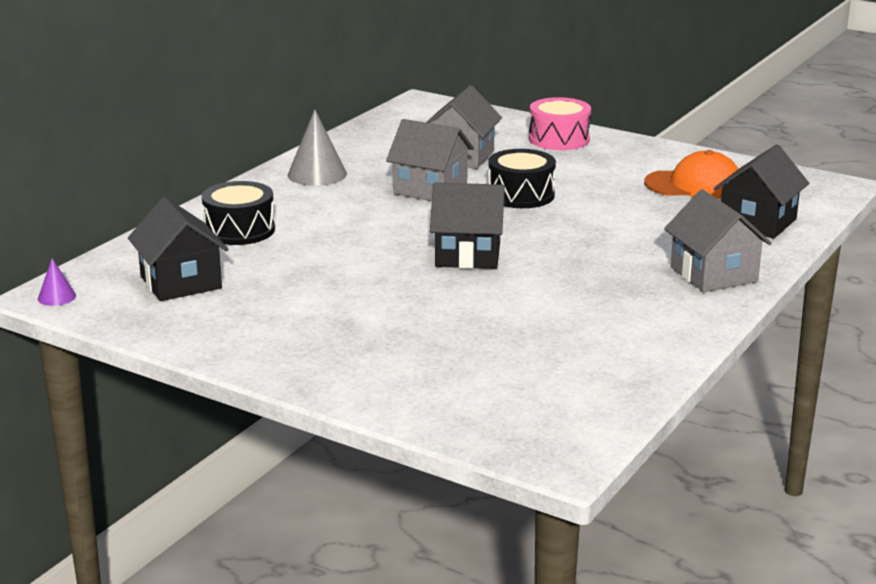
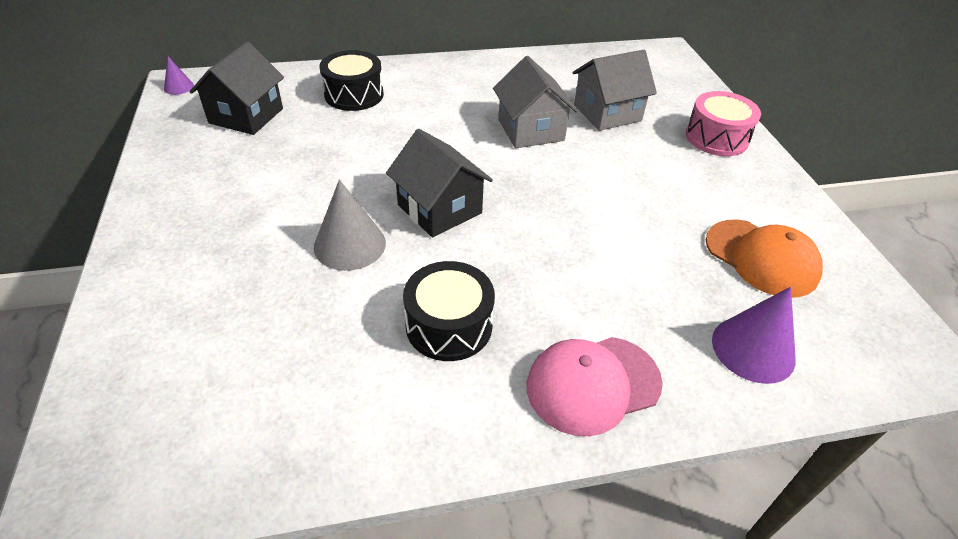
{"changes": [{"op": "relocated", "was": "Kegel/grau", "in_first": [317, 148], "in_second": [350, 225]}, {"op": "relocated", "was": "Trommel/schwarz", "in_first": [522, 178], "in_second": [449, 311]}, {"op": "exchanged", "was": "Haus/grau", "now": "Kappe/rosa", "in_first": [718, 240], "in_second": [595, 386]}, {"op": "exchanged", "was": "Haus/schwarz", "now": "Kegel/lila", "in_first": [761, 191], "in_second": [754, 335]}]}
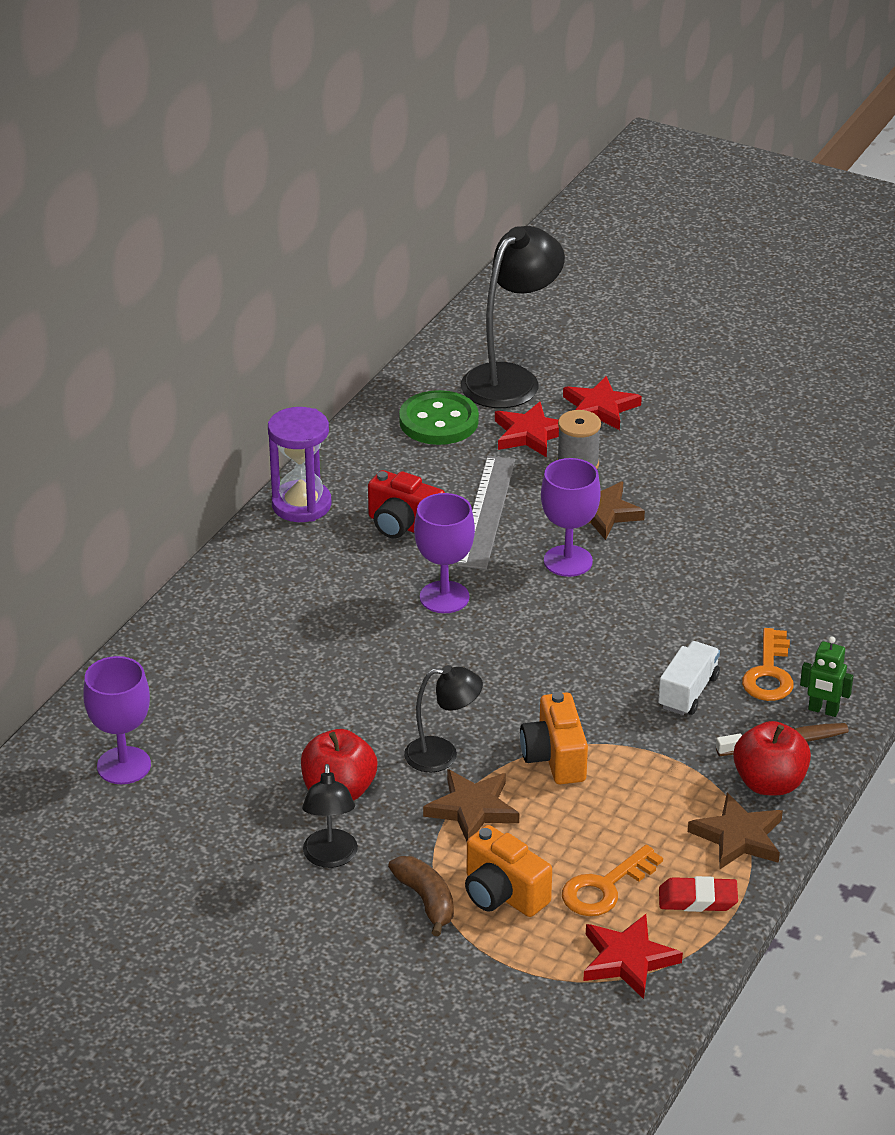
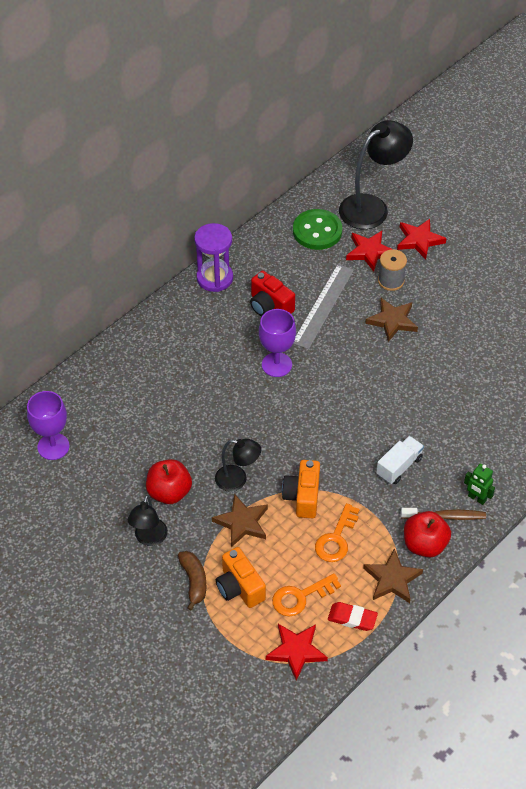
{"changes": [{"op": "relocated", "was": "Schlüssel/orange", "in_first": [768, 664], "in_second": [337, 532]}, {"op": "missing", "was": "Kelch/lila", "in_first": [571, 517]}]}
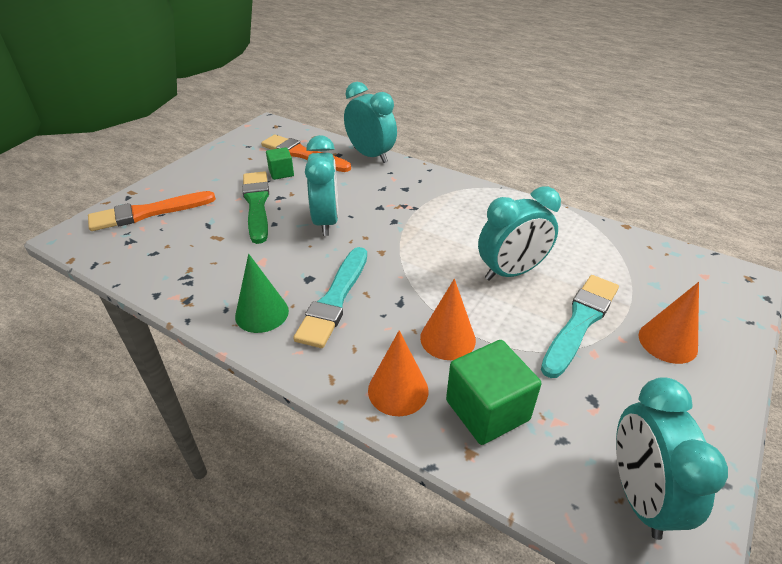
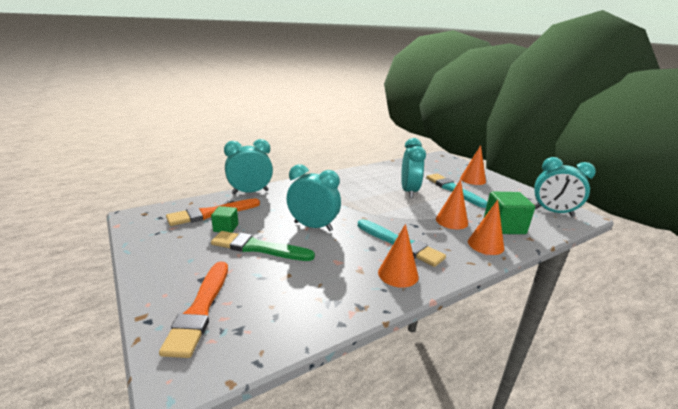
{"changes": [{"op": "colour", "was": "Kegel/grün", "now": "Kegel/orange", "in_first": [262, 293], "in_second": [398, 256]}]}
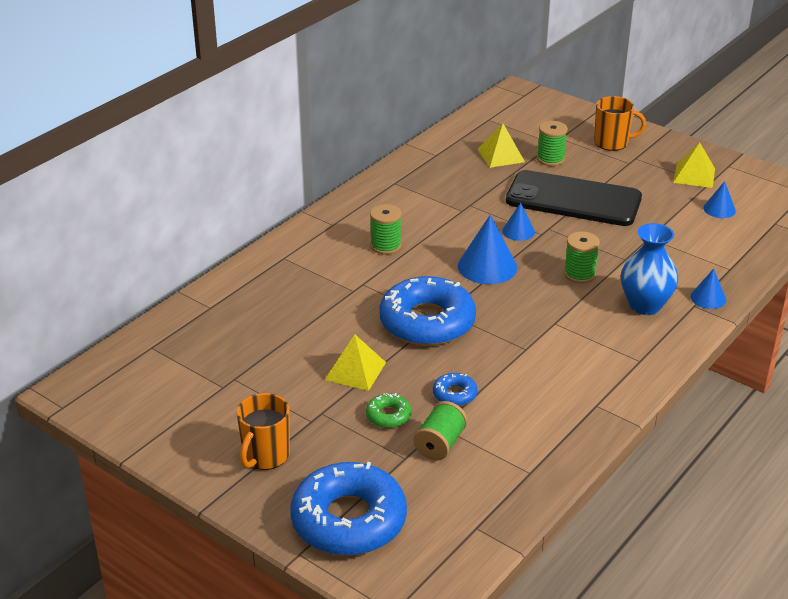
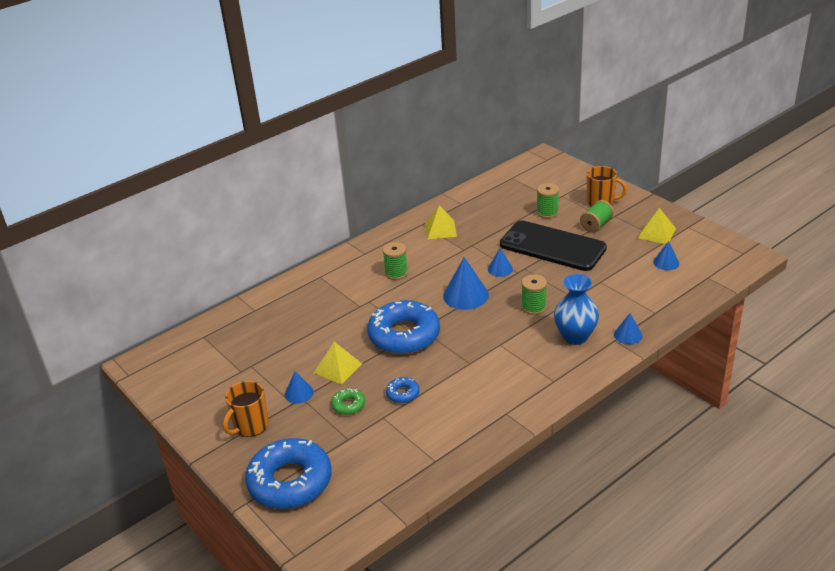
{"changes": [{"op": "appeared", "now": "Kegel/blau", "in_second": [299, 387]}, {"op": "relocated", "was": "Pyramide/gelb", "in_first": [501, 145], "in_second": [441, 222]}, {"op": "relocated", "was": "Garnrolle/grün", "in_first": [440, 431], "in_second": [597, 216]}]}
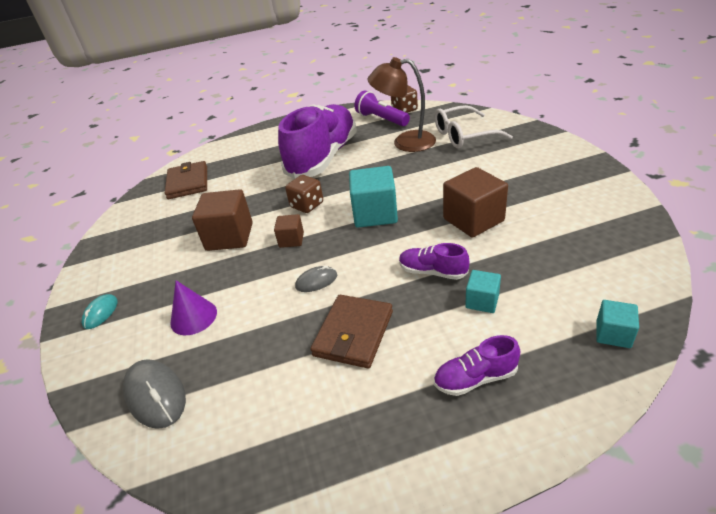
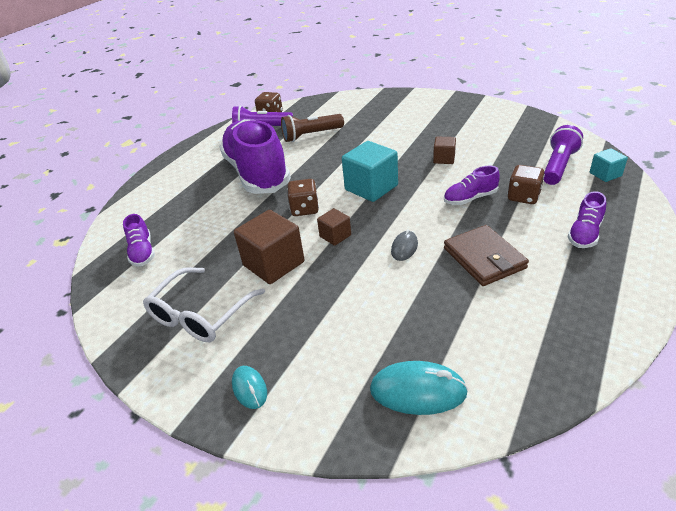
{"changes": [{"op": "exchanged", "was": "Geldbörse/braun", "now": "Schuh/lila", "in_first": [186, 180], "in_second": [139, 240]}, {"op": "relocated", "was": "Brille/weiß", "in_first": [474, 126], "in_second": [204, 304]}, {"op": "exchanged", "was": "Lampe/braun", "now": "Taschenlampe/braun", "in_first": [402, 104], "in_second": [312, 128]}, {"op": "colour", "was": "Computermaus/grau", "now": "Computermaus/türkis", "in_first": [154, 394], "in_second": [419, 388]}, {"op": "size", "was": "Kubus/braun", "in_first": [475, 202], "in_second": [444, 150], "ratio": 0.54}, {"op": "exchanged", "was": "Kubus/türkis", "now": "Spielwürfel/braun", "in_first": [483, 291], "in_second": [526, 184]}, {"op": "appeared", "now": "Taschenlampe/lila", "in_second": [563, 155]}, {"op": "missing", "was": "Kegel/lila", "in_first": [193, 307]}]}
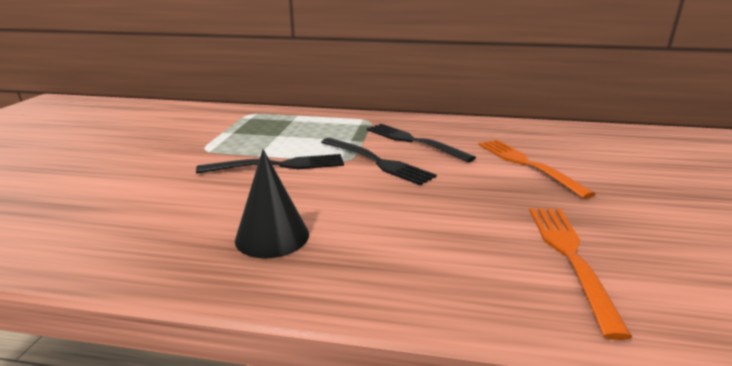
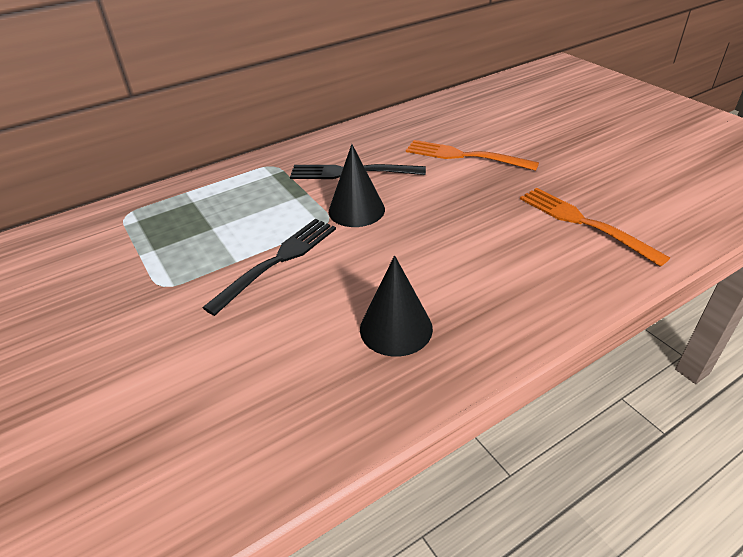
{"changes": [{"op": "exchanged", "was": "Gabel/schwarz", "now": "Kegel/schwarz", "in_first": [379, 162], "in_second": [357, 185]}]}
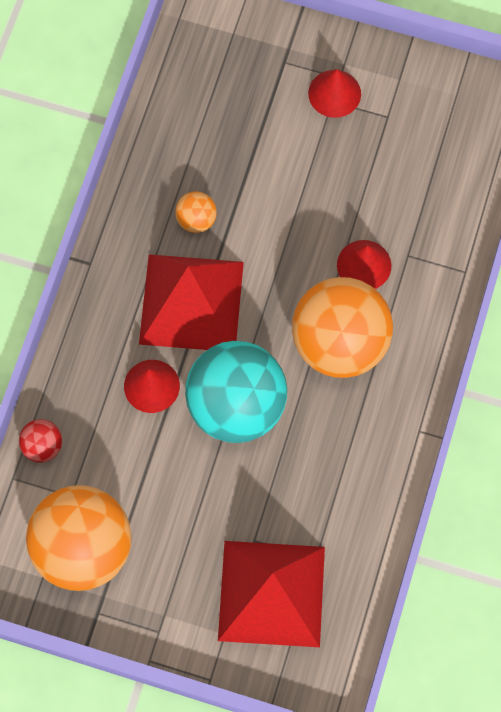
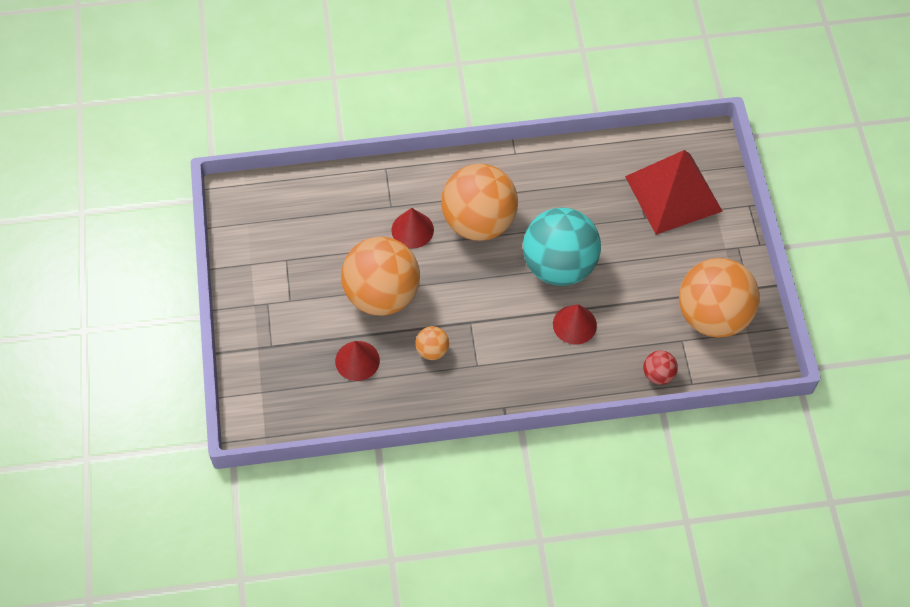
{"changes": [{"op": "relocated", "was": "Kegel/rot", "in_first": [334, 93], "in_second": [357, 361]}, {"op": "appeared", "now": "Ball/orange", "in_second": [380, 276]}, {"op": "missing", "was": "Pyramide/rot", "in_first": [191, 302]}]}
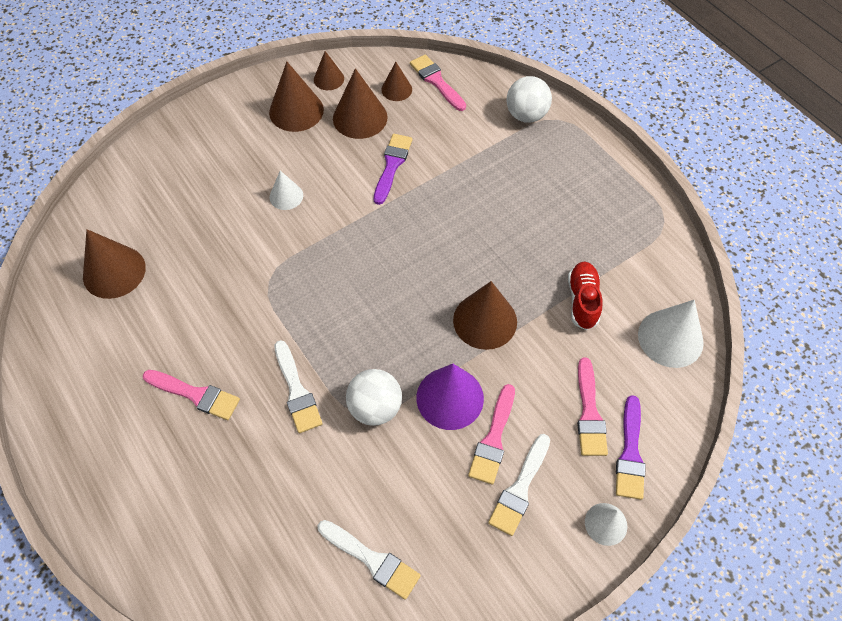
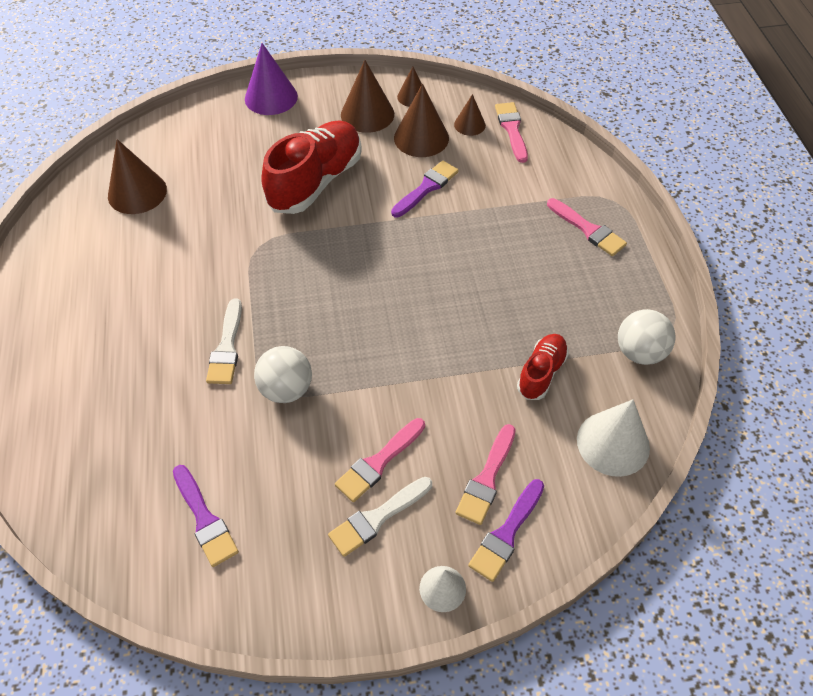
{"changes": [{"op": "colour", "was": "Pinsel/weiß", "now": "Pinsel/lila", "in_first": [369, 560], "in_second": [206, 516]}, {"op": "relocated", "was": "Kegel/lila", "in_first": [450, 397], "in_second": [271, 79]}, {"op": "exchanged", "was": "Kegel/weiß", "now": "Schuh/rot", "in_first": [286, 190], "in_second": [311, 167]}, {"op": "relocated", "was": "Pinsel/rosa", "in_first": [191, 395], "in_second": [587, 227]}, {"op": "relocated", "was": "Ball/weiß", "in_first": [529, 99], "in_second": [647, 337]}, {"op": "missing", "was": "Kegel/braun", "in_first": [485, 315]}]}
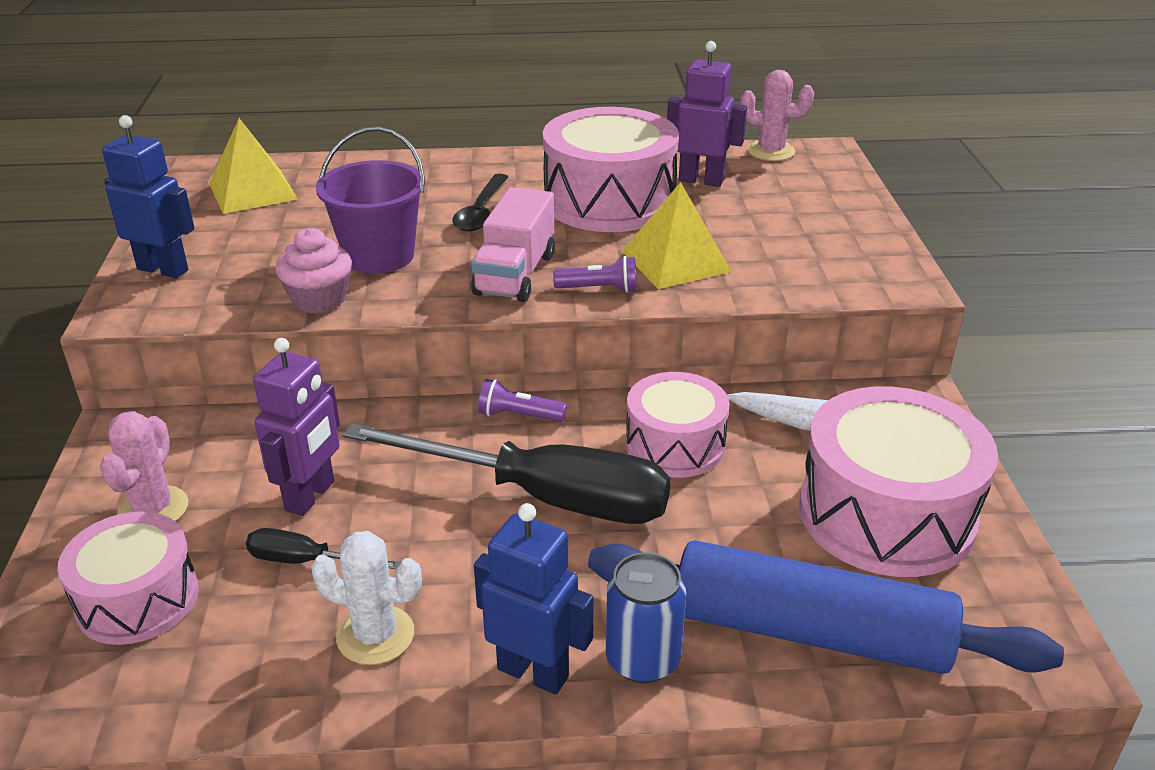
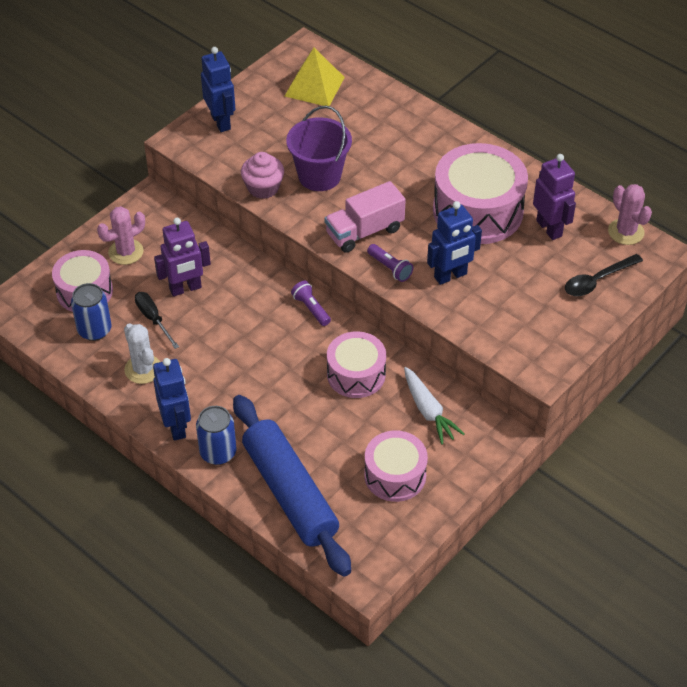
{"changes": [{"op": "appeared", "now": "Dose/blau", "in_second": [91, 312]}, {"op": "size", "was": "Trommel/rosa", "in_first": [898, 481], "in_second": [396, 466], "ratio": 0.62}, {"op": "exchanged", "was": "Pyramide/gelb", "now": "Roboter/blau", "in_first": [677, 235], "in_second": [454, 243]}, {"op": "relocated", "was": "Löffel/schwarz", "in_first": [480, 202], "in_second": [604, 275]}, {"op": "missing", "was": "Schraubenzieher/schwarz", "in_first": [507, 473]}]}
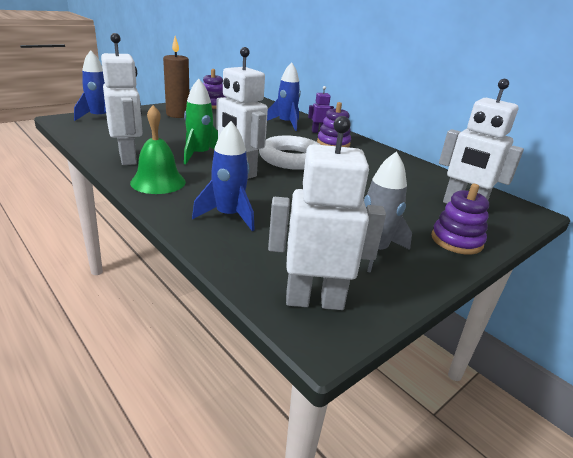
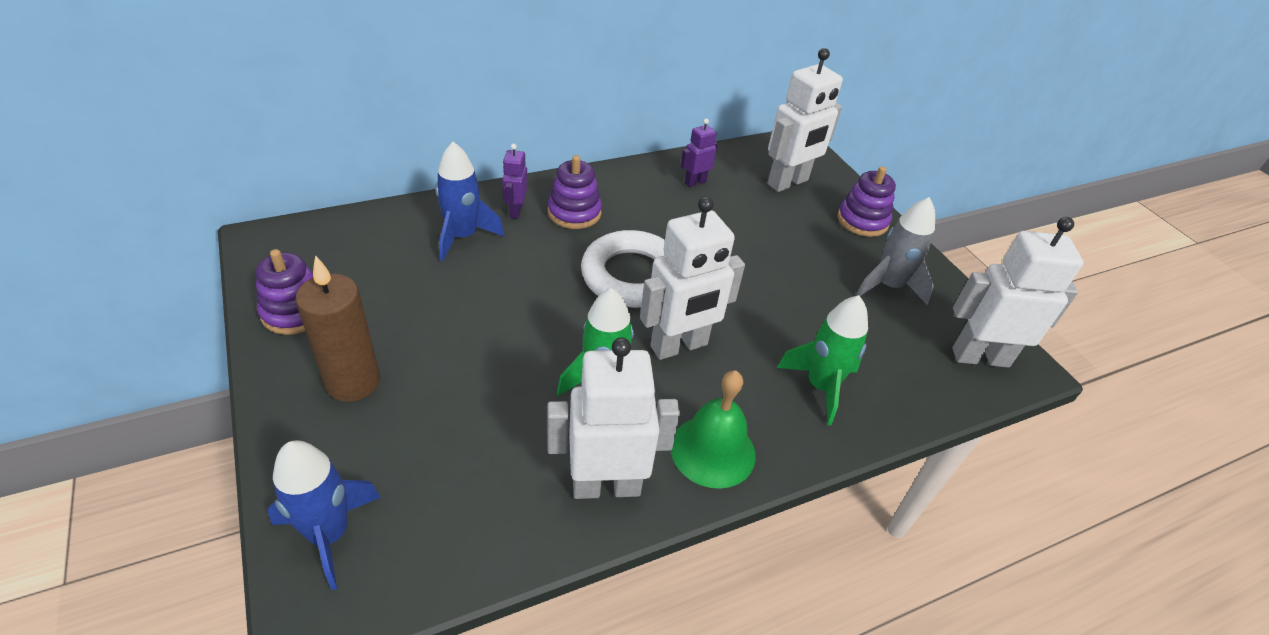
{"changes": [{"op": "appeared", "now": "Roboter/lila", "in_second": [699, 152]}, {"op": "colour", "was": "Rakete/blau", "now": "Rakete/grün", "in_first": [223, 176], "in_second": [822, 360]}, {"op": "spun", "was": "Roboter/weiß", "in_first": [327, 213], "in_second": [1017, 292], "clockwise": 75}]}
